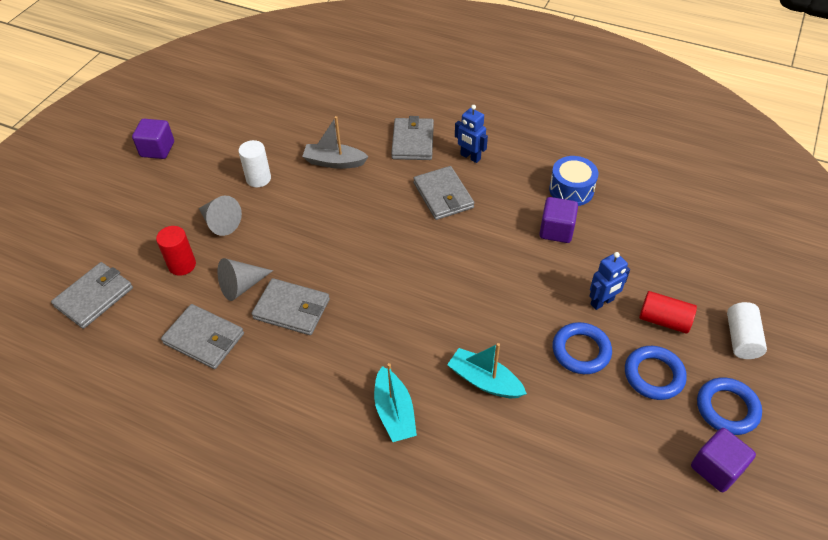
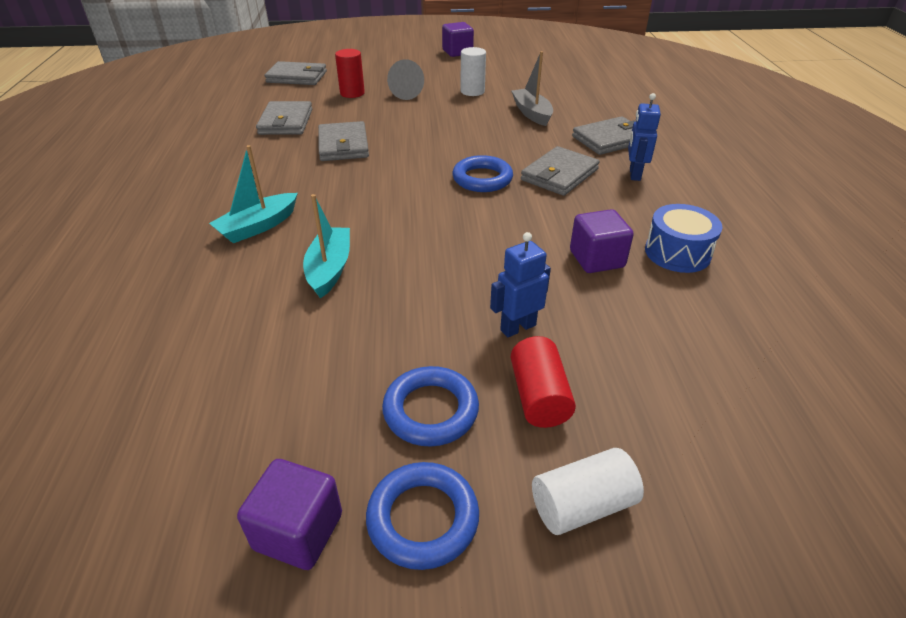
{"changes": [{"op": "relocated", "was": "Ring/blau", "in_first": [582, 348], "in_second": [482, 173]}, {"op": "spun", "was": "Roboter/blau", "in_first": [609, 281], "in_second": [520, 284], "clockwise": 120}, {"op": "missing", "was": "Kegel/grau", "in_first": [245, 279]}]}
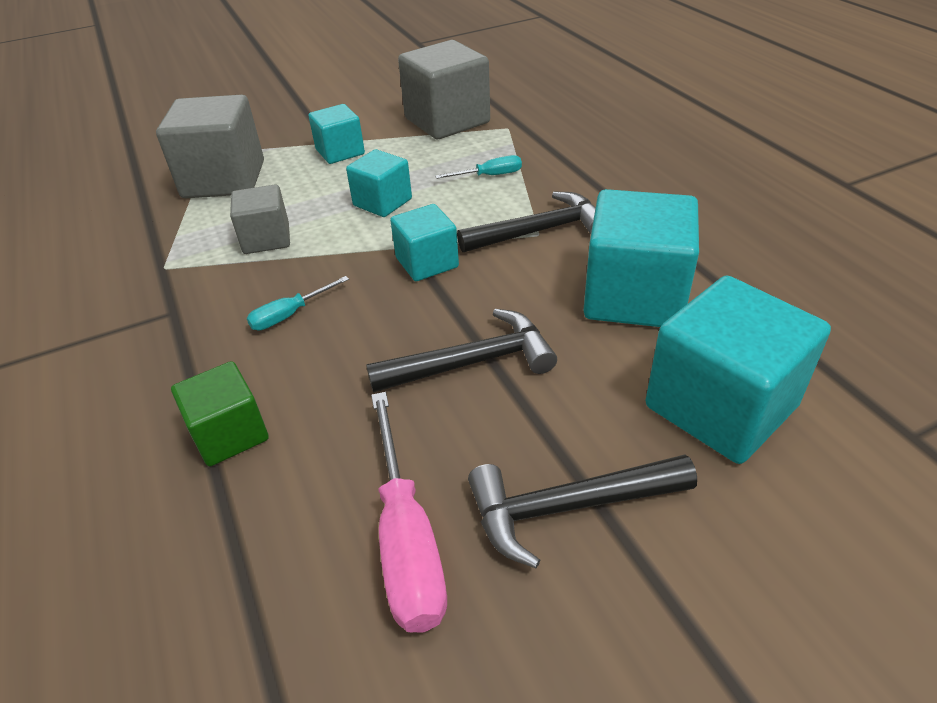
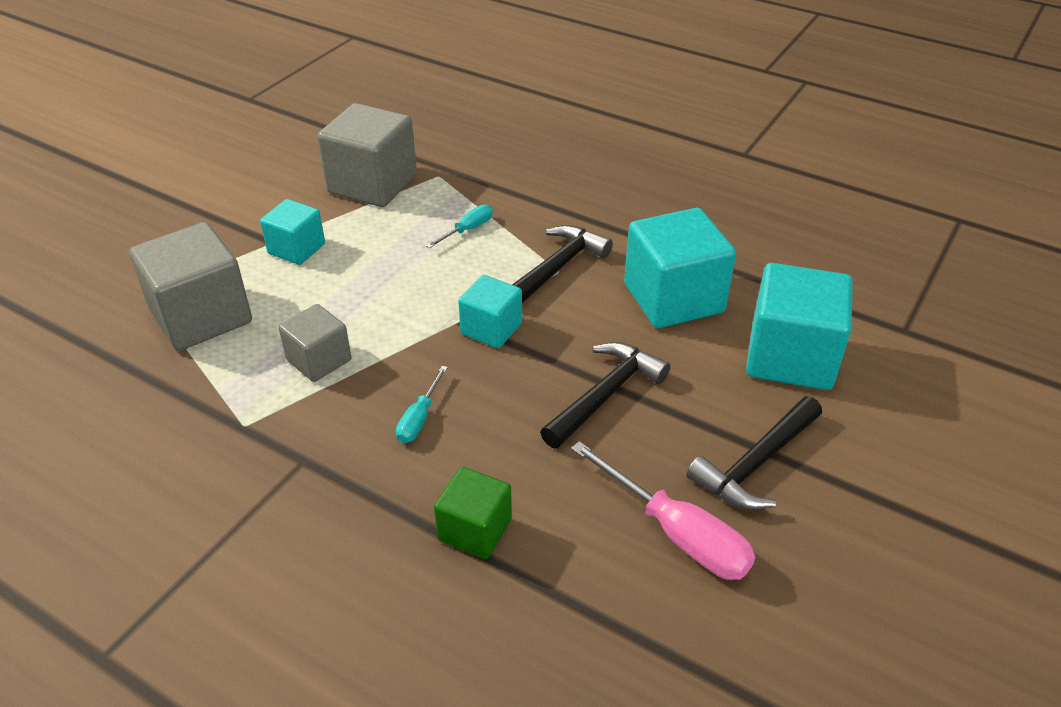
{"changes": [{"op": "missing", "was": "Kubus/türkis", "in_first": [379, 183]}]}
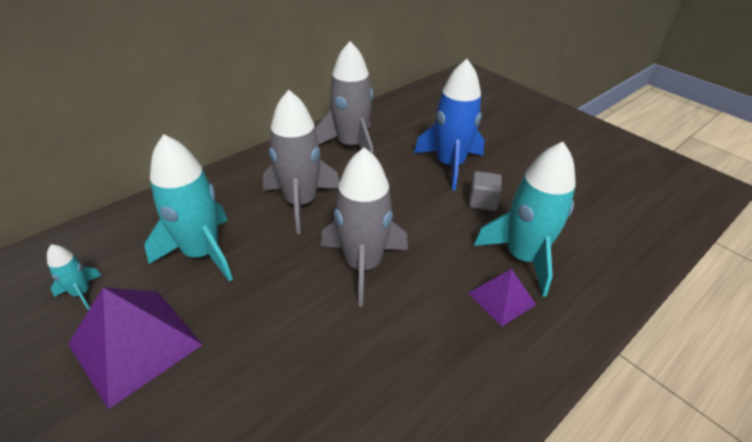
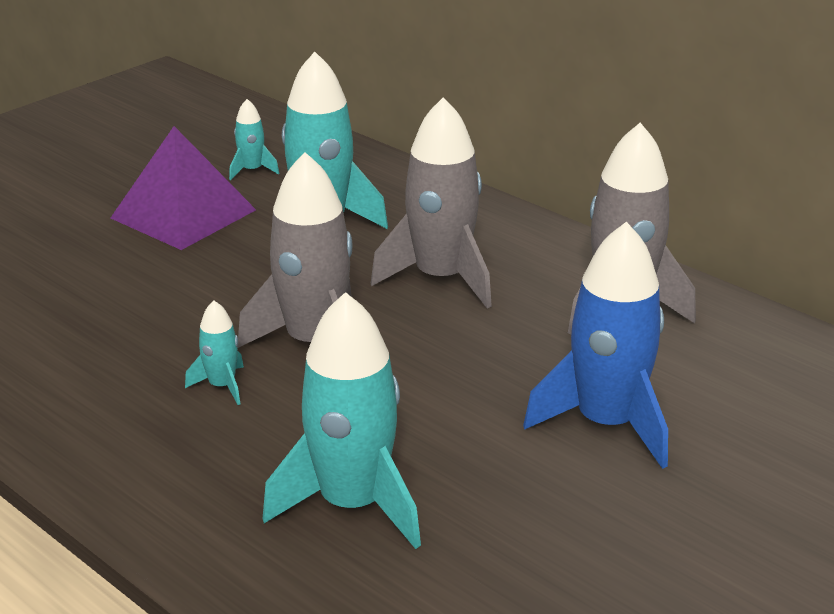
{"changes": [{"op": "appeared", "now": "Rakete/türkis", "in_second": [214, 353]}, {"op": "missing", "was": "Pyramide/lila", "in_first": [502, 298]}, {"op": "missing", "was": "Kubus/grau", "in_first": [485, 191]}]}
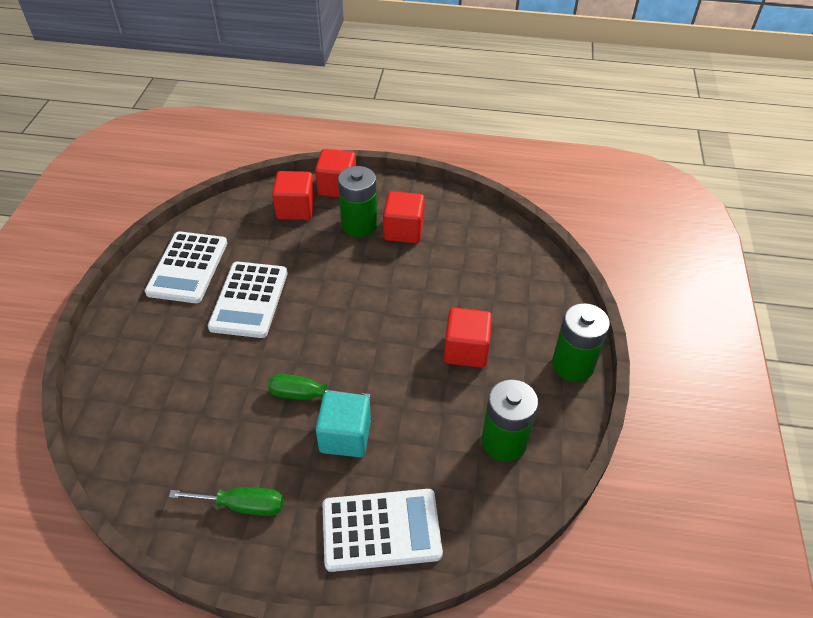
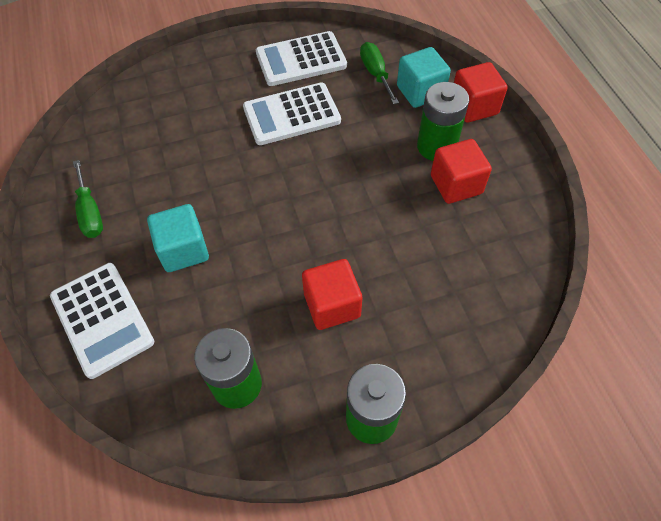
{"changes": [{"op": "relocated", "was": "Schraubenzieher/grün", "in_first": [319, 387], "in_second": [379, 73]}, {"op": "colour", "was": "Kubus/rot", "now": "Kubus/türkis", "in_first": [293, 195], "in_second": [424, 77]}]}
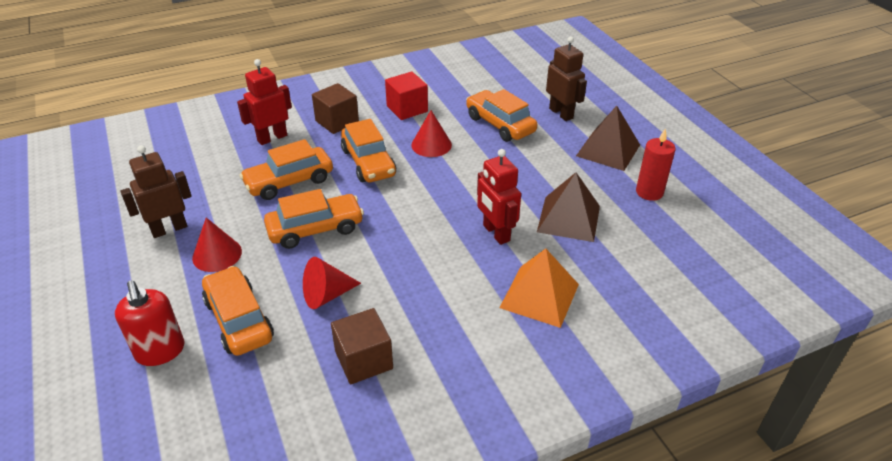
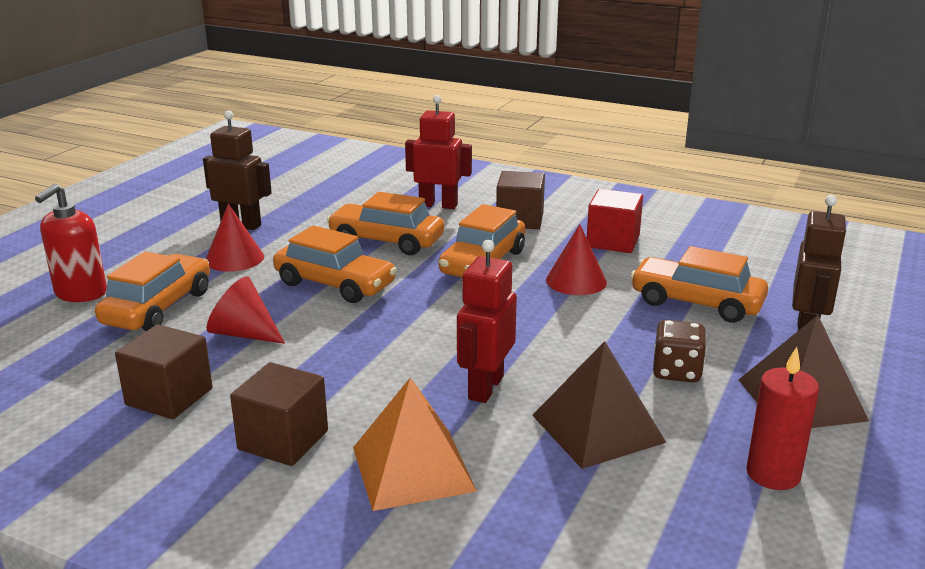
{"changes": [{"op": "appeared", "now": "Kubus/braun", "in_second": [279, 414]}, {"op": "spun", "was": "Auto/orange", "in_first": [502, 115], "in_second": [699, 284], "clockwise": -75}, {"op": "appeared", "now": "Spielwürfel/braun", "in_second": [680, 351]}]}
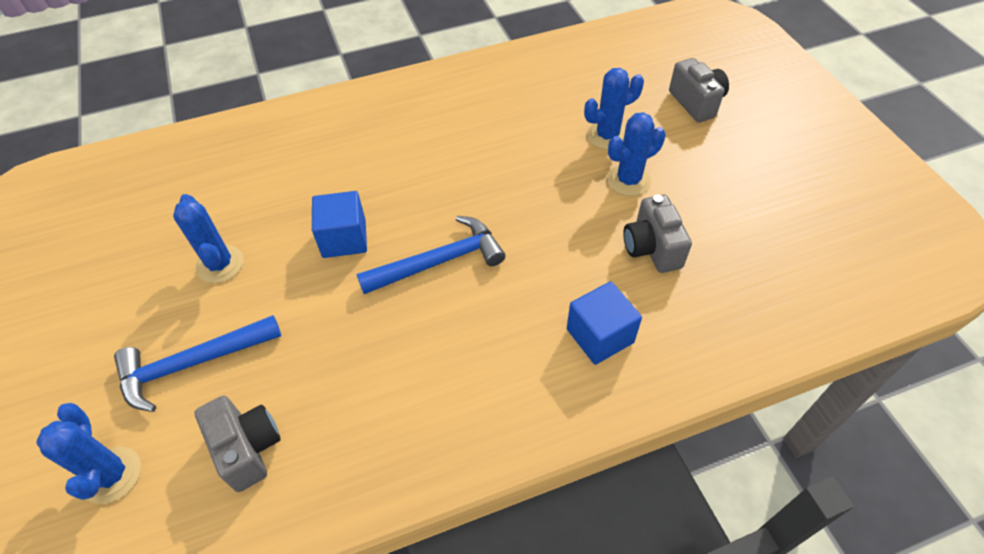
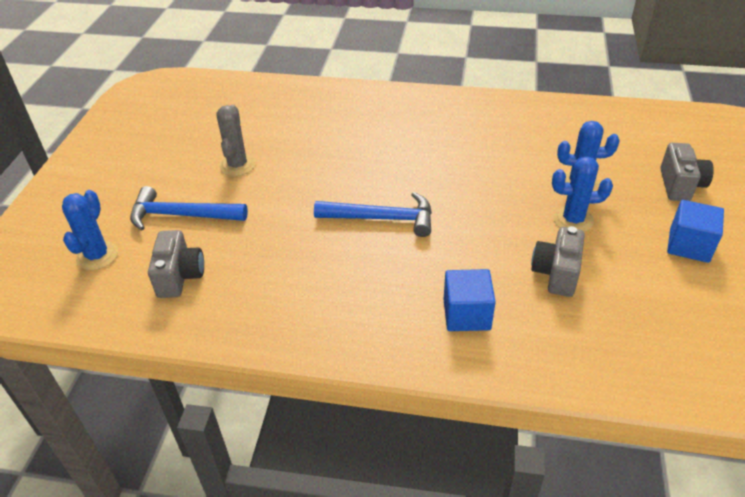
{"changes": [{"op": "colour", "was": "Kaktus/blau", "now": "Kaktus/grau", "in_first": [208, 238], "in_second": [235, 140]}, {"op": "relocated", "was": "Kubus/blau", "in_first": [339, 224], "in_second": [695, 231]}]}
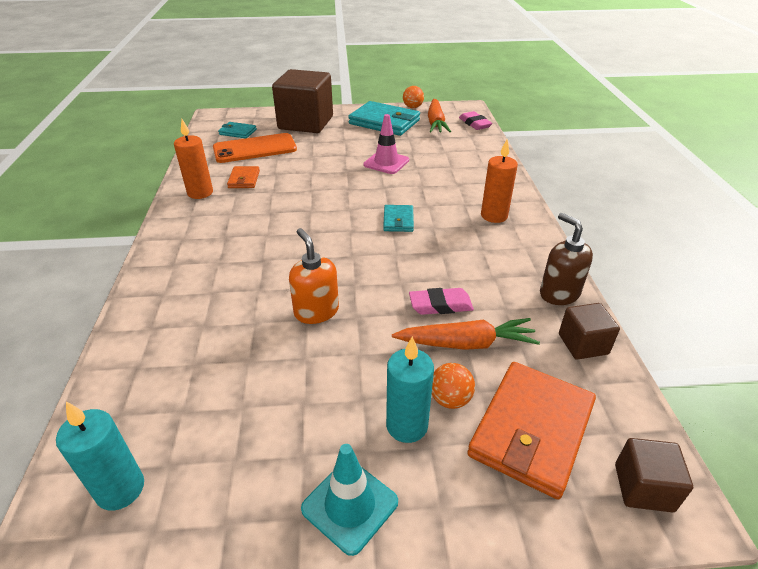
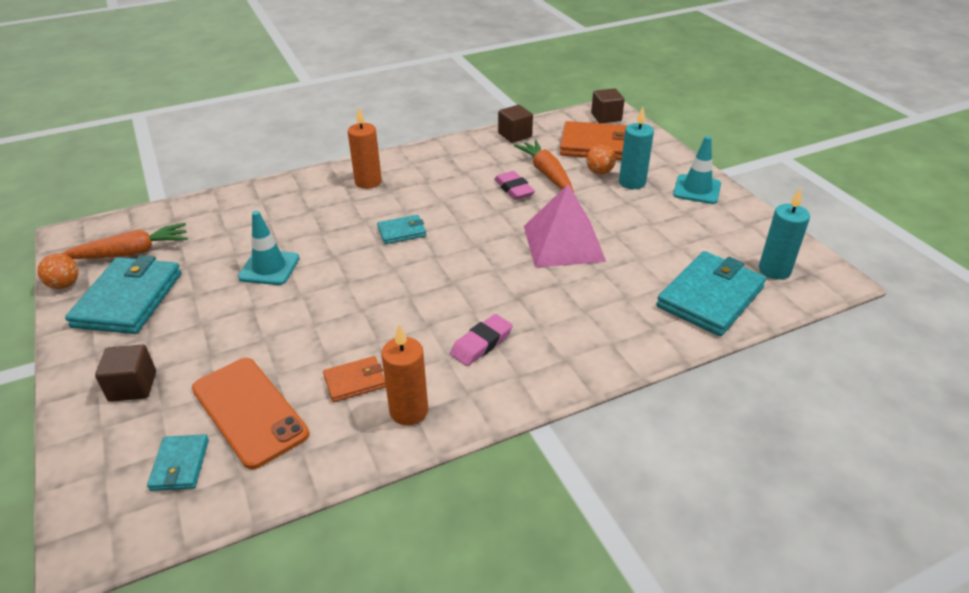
{"changes": [{"op": "size", "was": "Kubus/braun", "in_first": [302, 101], "in_second": [125, 373], "ratio": 0.48}, {"op": "colour", "was": "Leitkegel/rosa", "now": "Leitkegel/türkis", "in_first": [386, 144], "in_second": [268, 248]}, {"op": "relocated", "was": "Radiergummi/rosa", "in_first": [475, 120], "in_second": [481, 340]}, {"op": "exchanged", "was": "Seifenspender/orange", "now": "Pyramide/rosa", "in_first": [314, 276], "in_second": [565, 226]}, {"op": "appeared", "now": "Geldbörse/türkis", "in_second": [711, 293]}, {"op": "missing", "was": "Seifenspender/braun", "in_first": [566, 259]}]}
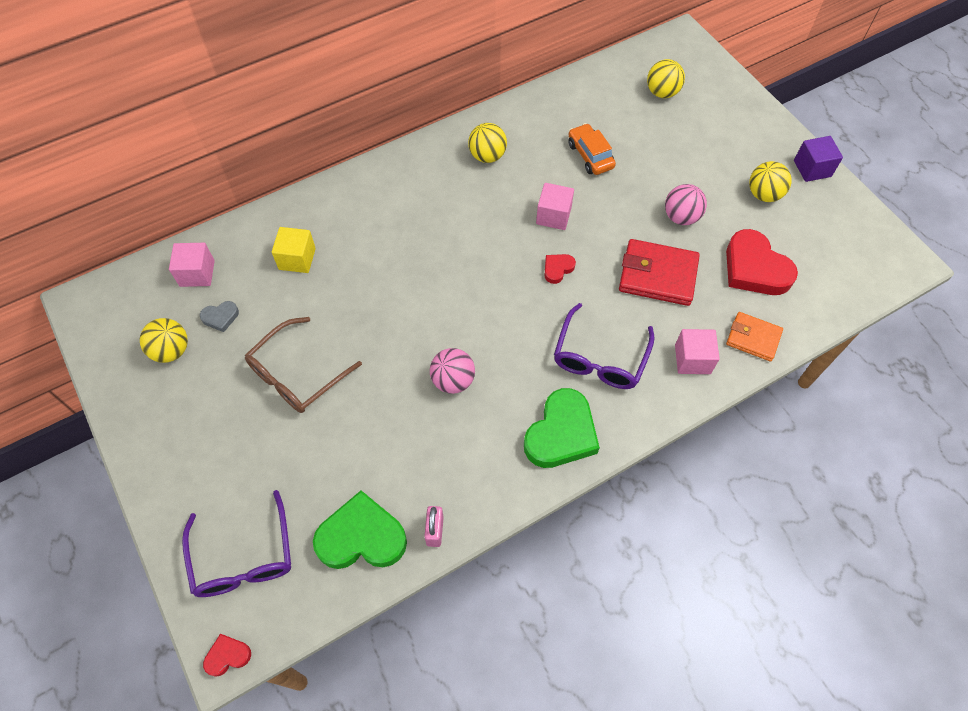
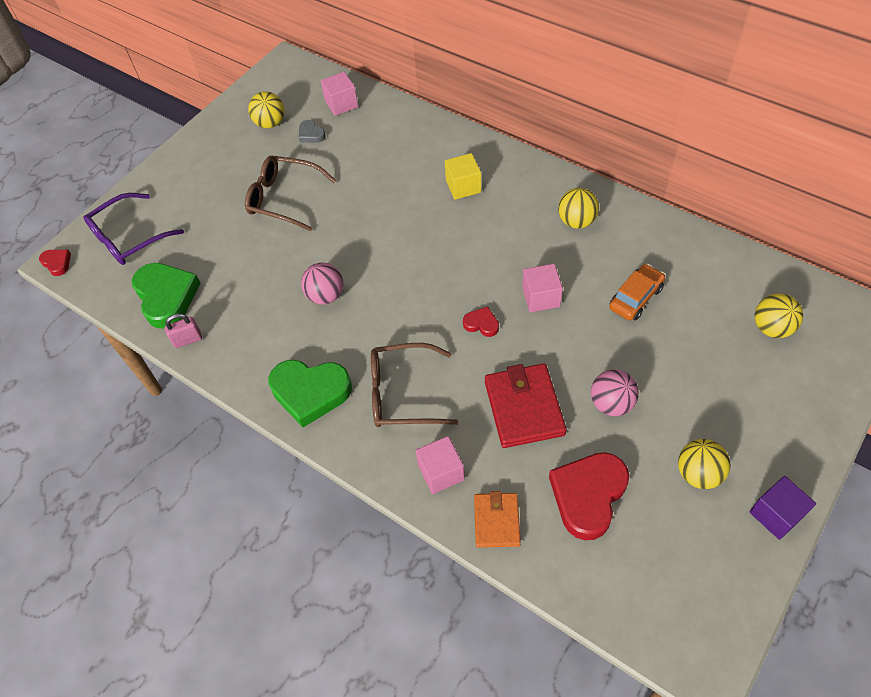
{"changes": [{"op": "colour", "was": "Brille/lila", "now": "Brille/braun", "in_first": [604, 346], "in_second": [414, 385]}, {"op": "relocated", "was": "Kubus/gelb", "in_first": [294, 250], "in_second": [463, 176]}]}
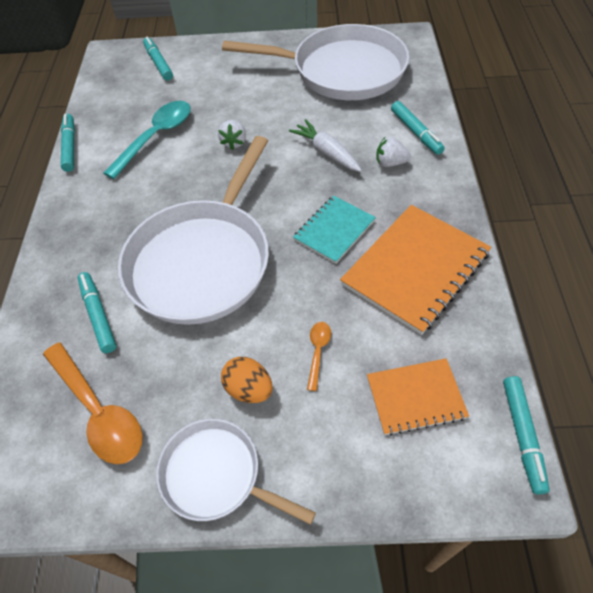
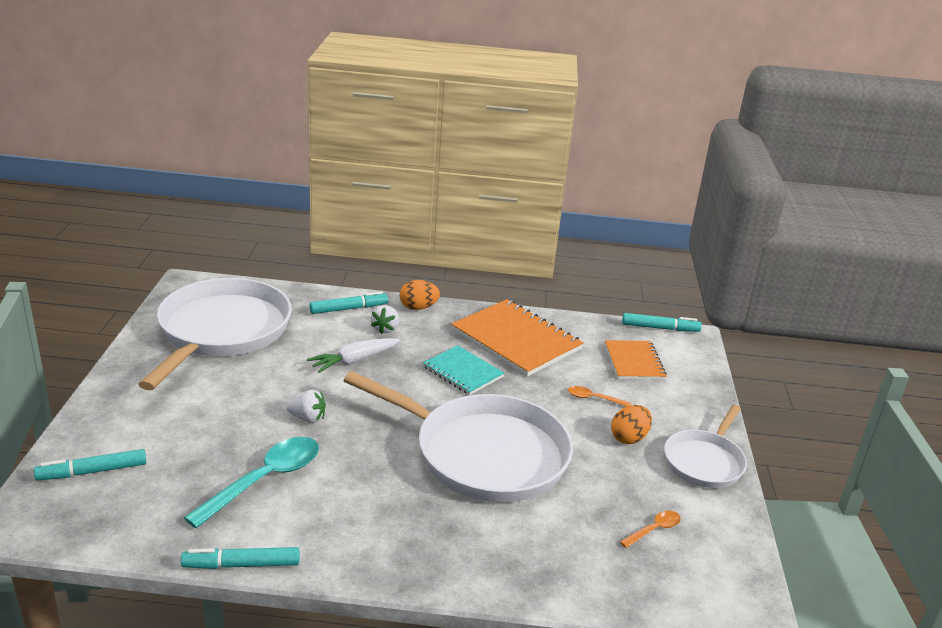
{"changes": [{"op": "spun", "was": "Löffel/türkis", "in_first": [147, 140], "in_second": [251, 482], "clockwise": 90}, {"op": "appeared", "now": "Ei/orange", "in_second": [420, 295]}, {"op": "size", "was": "Löffel/orange", "in_first": [93, 403], "in_second": [650, 529], "ratio": 0.47}, {"op": "missing", "was": "Filzstift/türkis", "in_first": [97, 312]}]}
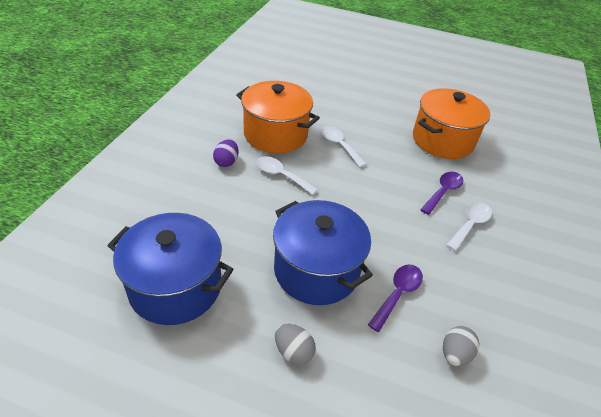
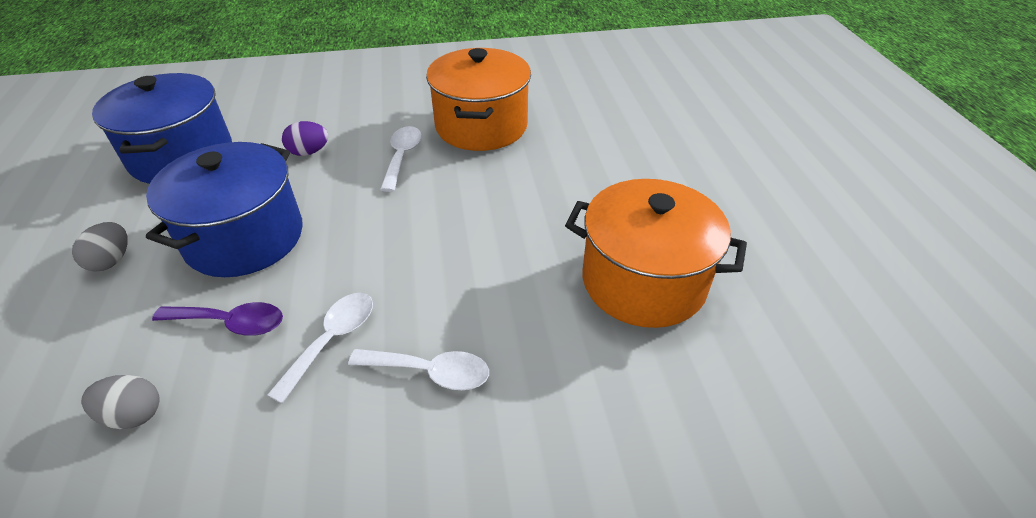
{"changes": [{"op": "relocated", "was": "Löffel/weiß", "in_first": [344, 146], "in_second": [320, 348]}, {"op": "relocated", "was": "Ei/lila", "in_first": [225, 153], "in_second": [305, 138]}, {"op": "missing", "was": "Löffel/lila", "in_first": [441, 193]}]}
